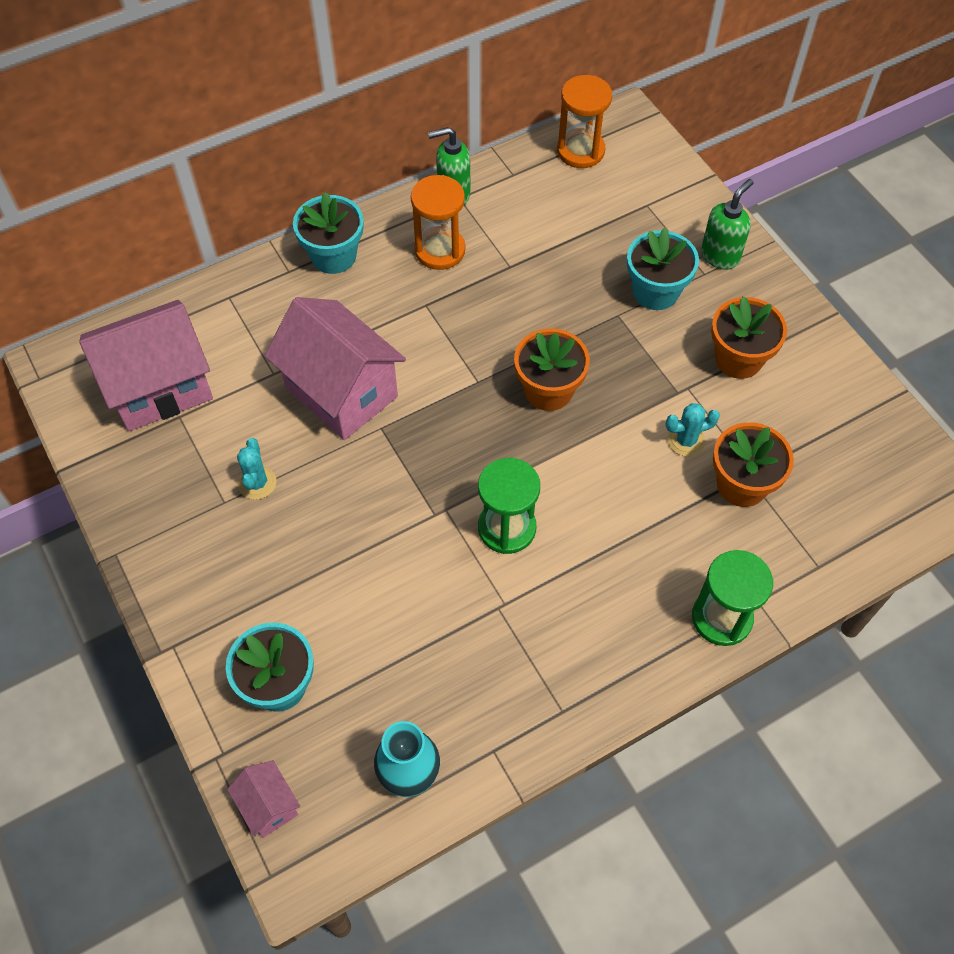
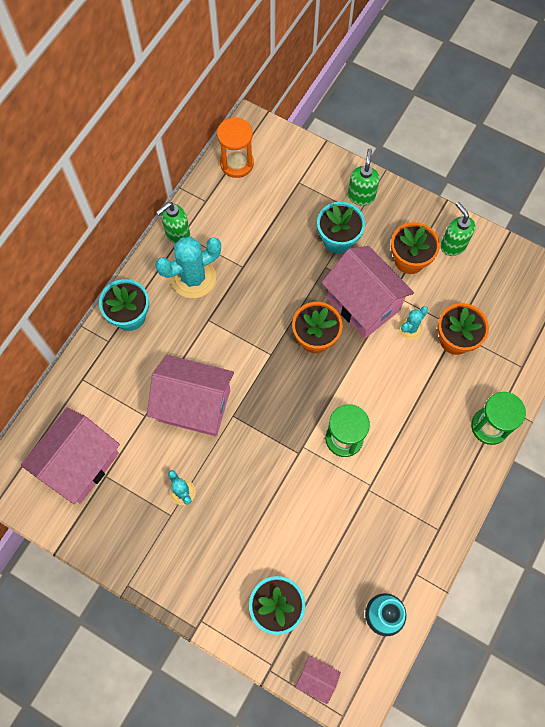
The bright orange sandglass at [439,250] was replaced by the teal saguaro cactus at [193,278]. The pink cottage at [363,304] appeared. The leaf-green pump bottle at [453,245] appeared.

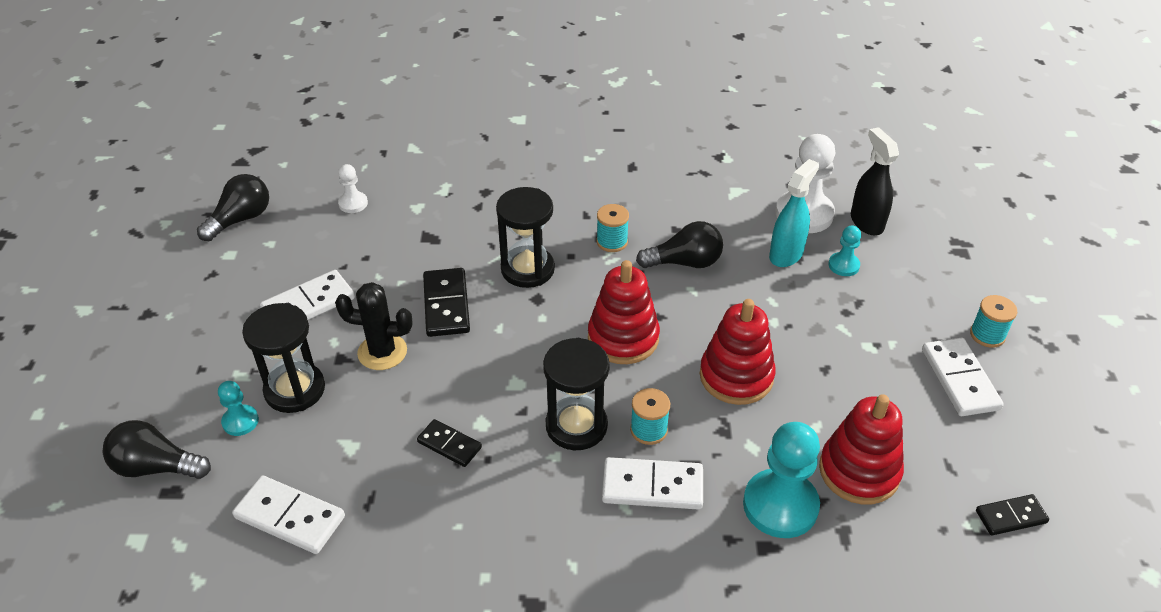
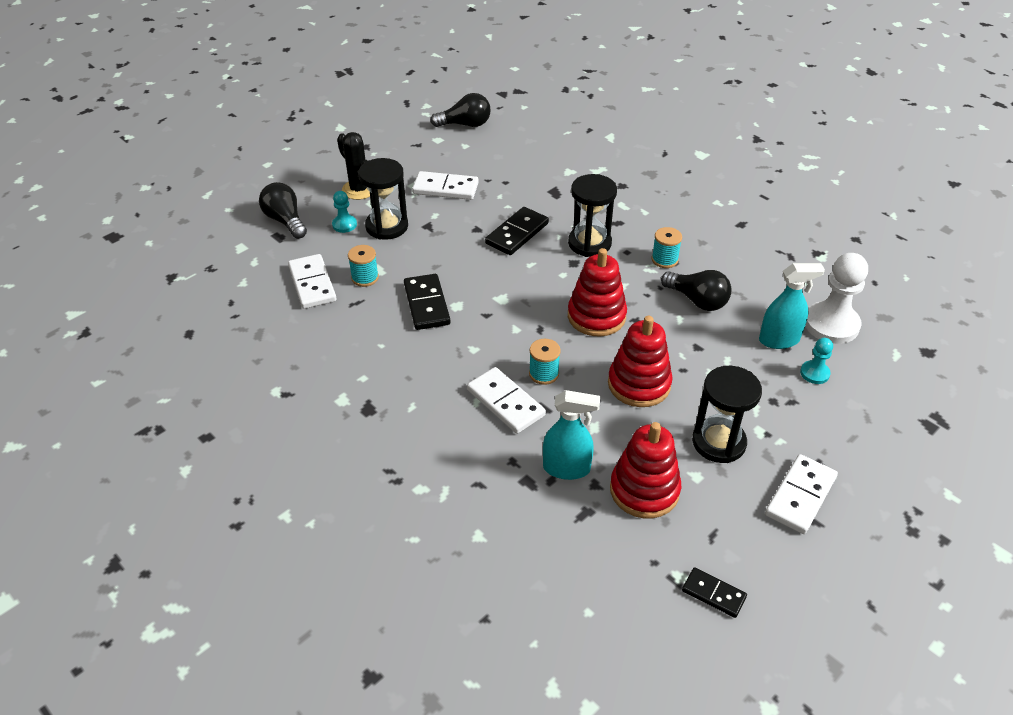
The ebony saguaro cactus moved from [382,352] to [359,189]. The teal bobbin moved from [987,335] to [365,278]. The ebony domino piece at [449,445] changed to 1.60 times the size. The teal pawn at [780,505] was replaced by the teal sprayer at [567,468]. The ebony sandglass moved from [576,426] to [718,442]. The pure white pawn at [353,203] disappeared. The ebony sprayer at [866,222] disappeared.

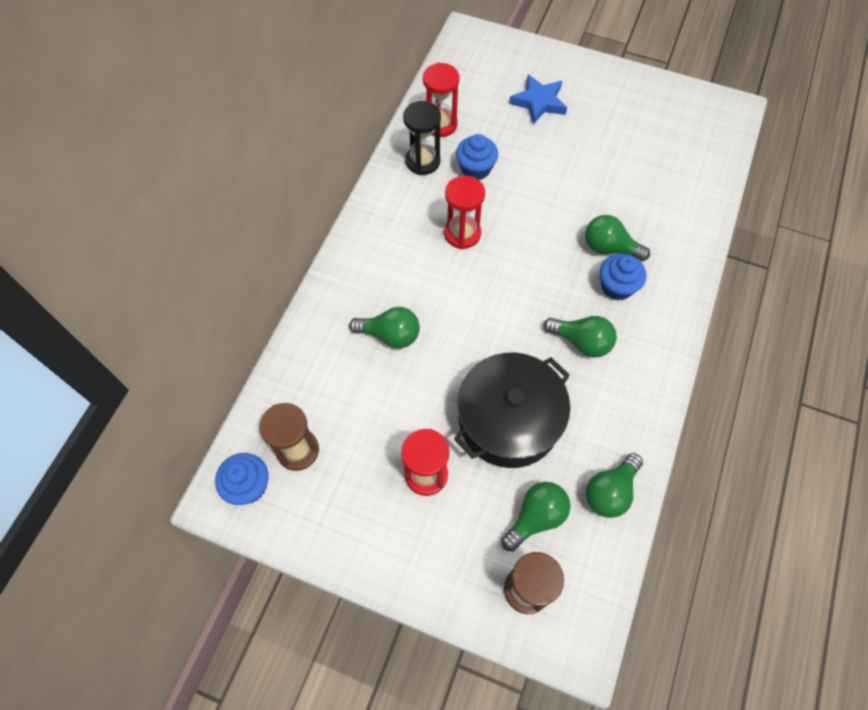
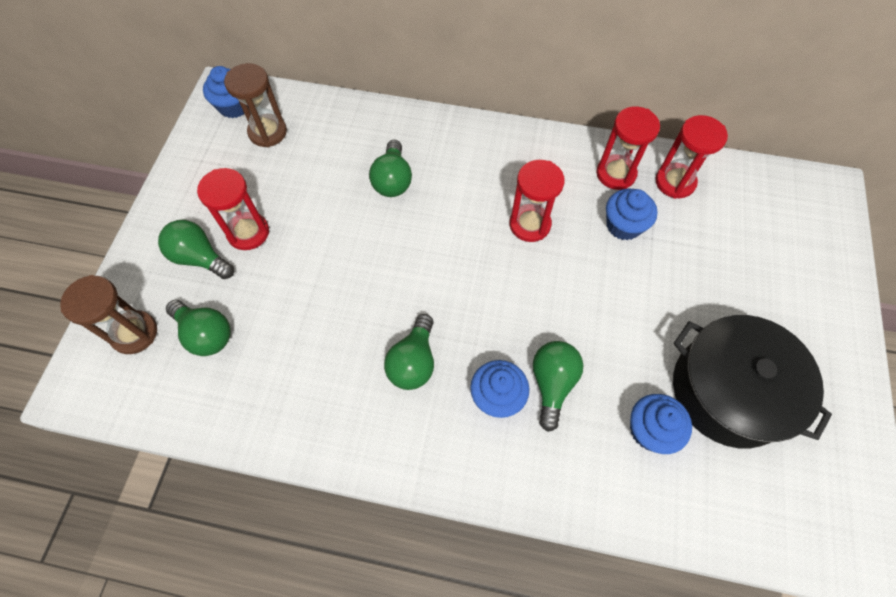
The leaf-green bulb moved from [610,491] to [200,258]. The ebony sandglass at [423,161] became the crimson sandglass at [616,174]. The cobalt fairy cake at [650,430] appeared. The ebony stockpot moved from [509,420] to [729,391]. The cobalt star shape at [538,102] disappeared.

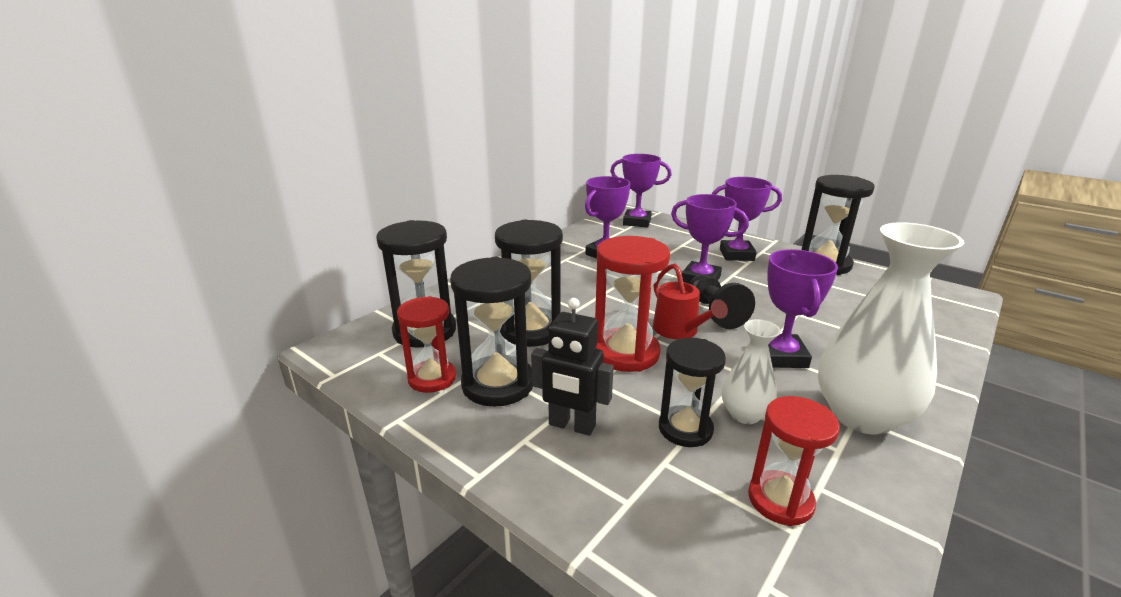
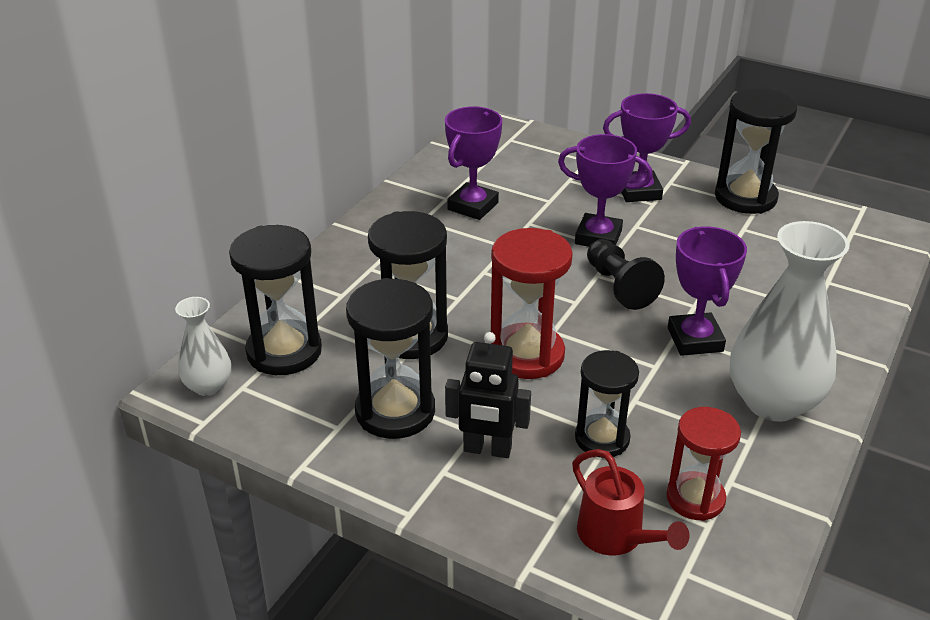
The pure white flower vase moved from [744,414] to [208,386]. The crimson watering can moved from [679,331] to [617,537]. The crimson sandglass at [432,378] disappeared. The purple prize cup at [637,222] disappeared.

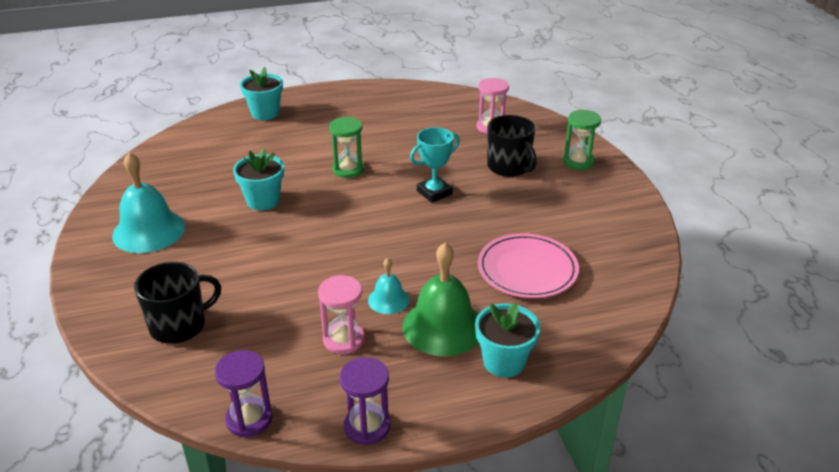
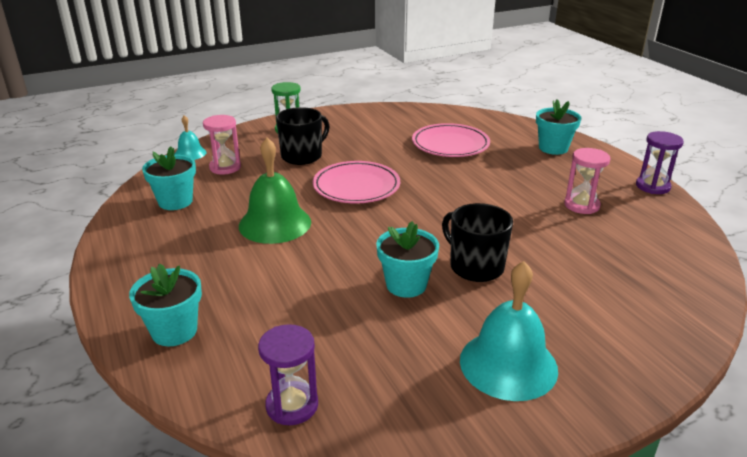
The teal plant pot at [175,201] appeared. The teal hand bell moved from [388,300] to [190,153]. The leaf-green hand bell moved from [443,326] to [275,223]. The purple sandglass moved from [249,419] to [292,405]. The teal prize cup at [434,193] was replaced by the pink plate at [356,186]. The ebony mug moved from [179,325] to [475,266]. The leaf-green sandglass at [348,169] disappeared.

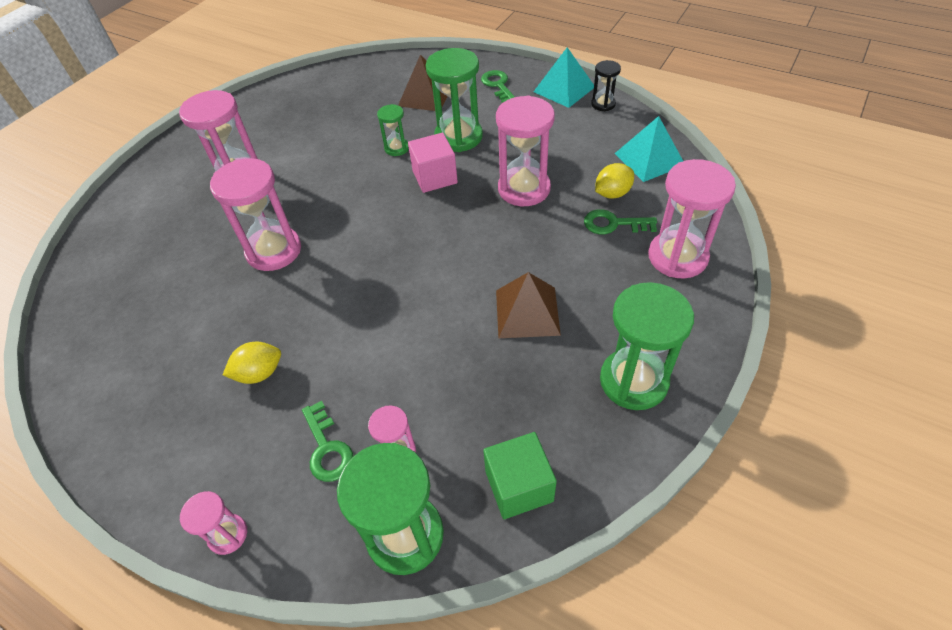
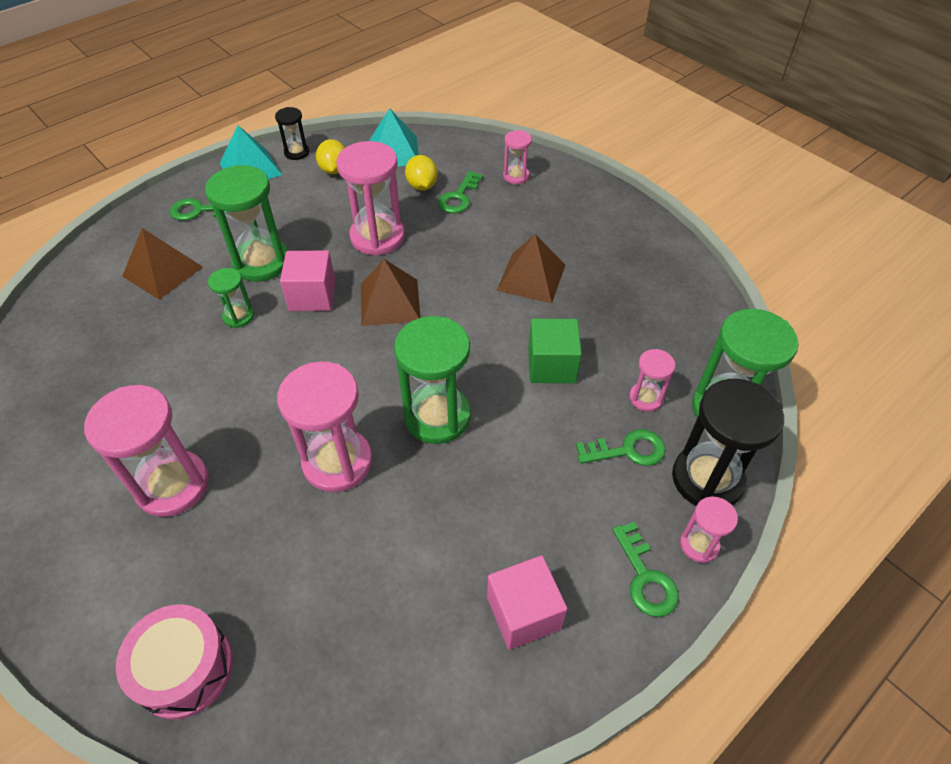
The pink toy drum at [185,669] appeared. The bright yellow citrus fruit moved from [259,373] to [334,170]. The russet solid pyramid at [390,302] appeared. The leaf-green sandglass moved from [633,381] to [437,416]. The pink block at [523,613] appeared. The pink sandglass at [677,257] changed to 0.52 times the size. The leaf-green block moved from [519,486] to [551,365]. The leaf-green key at [645,577] appeared. The ebony sandglass at [707,479] appeared.

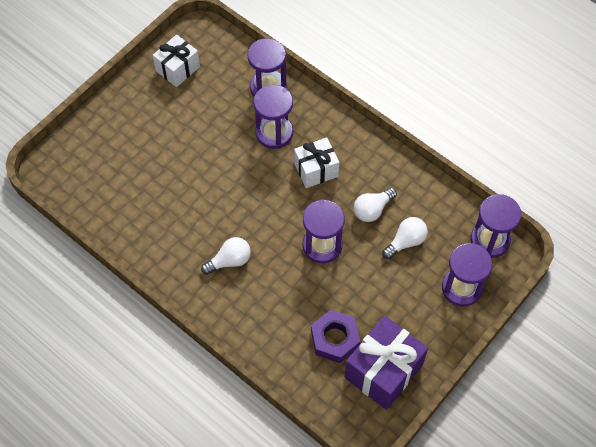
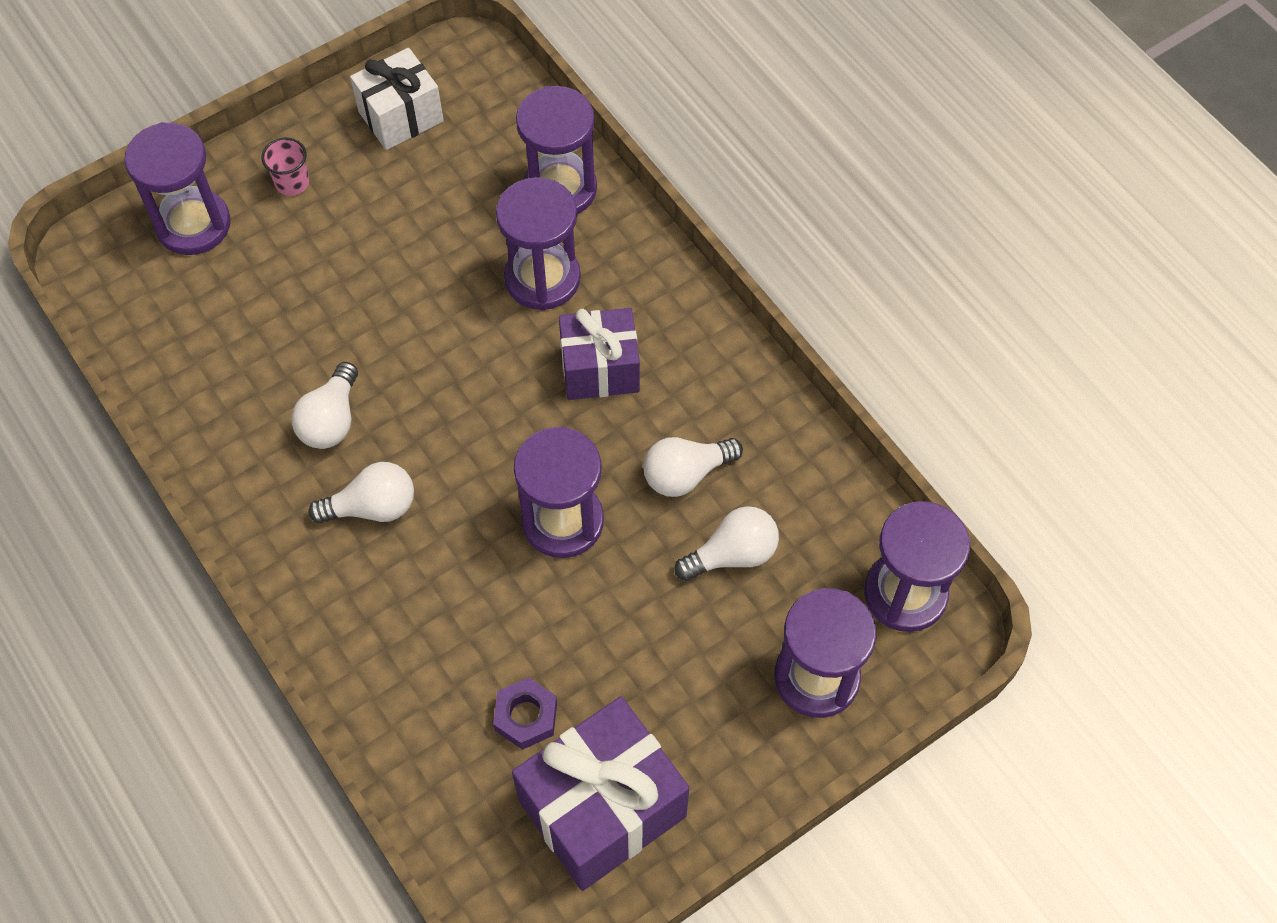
The purple sandglass at [193,225] appeared. The pink cup at [292,182] appeared. The pure white bulb at [331,420] appeared. The purple hexagon nut at [335,339] changed to 0.64 times the size. The pure white present at [316,170] became the purple present at [600,369].

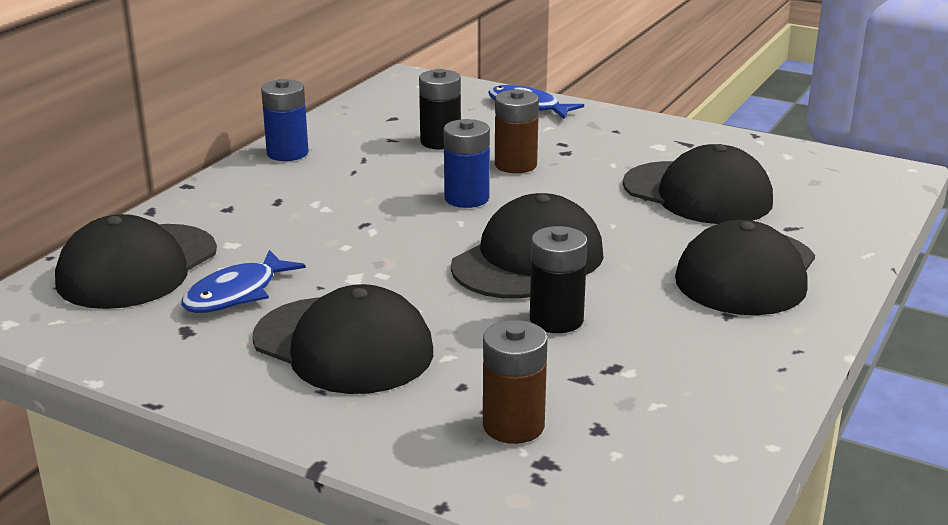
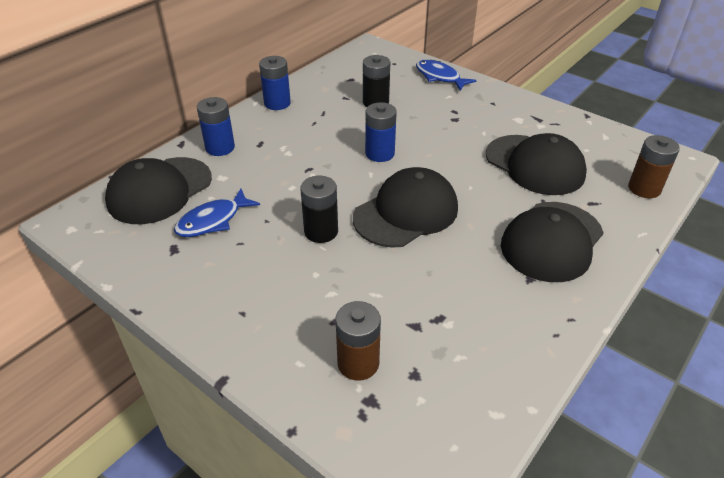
The cobalt AA battery at [220,148] appeared. The ebony AA battery moved from [556,320] to [321,231]. The russet AA battery moved from [515,165] to [644,188]. The ebony baseball cap at [343,346] disappeared.

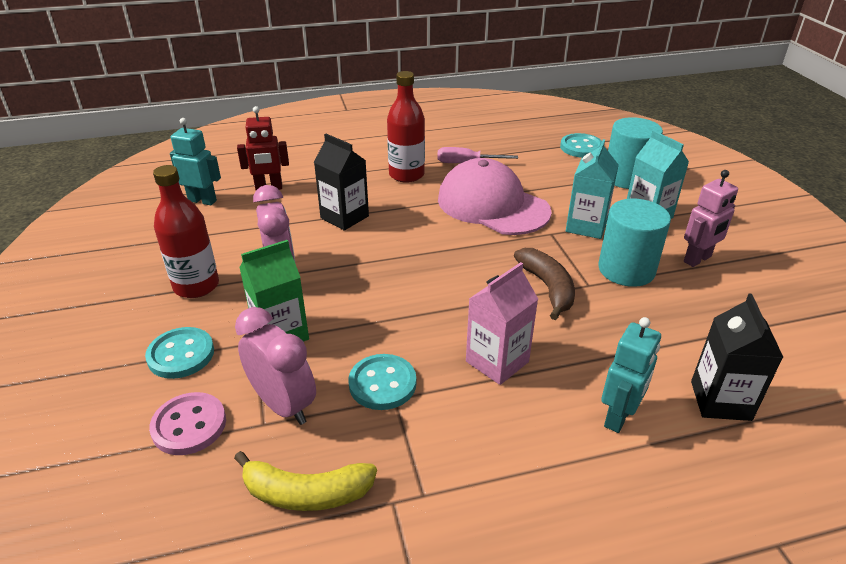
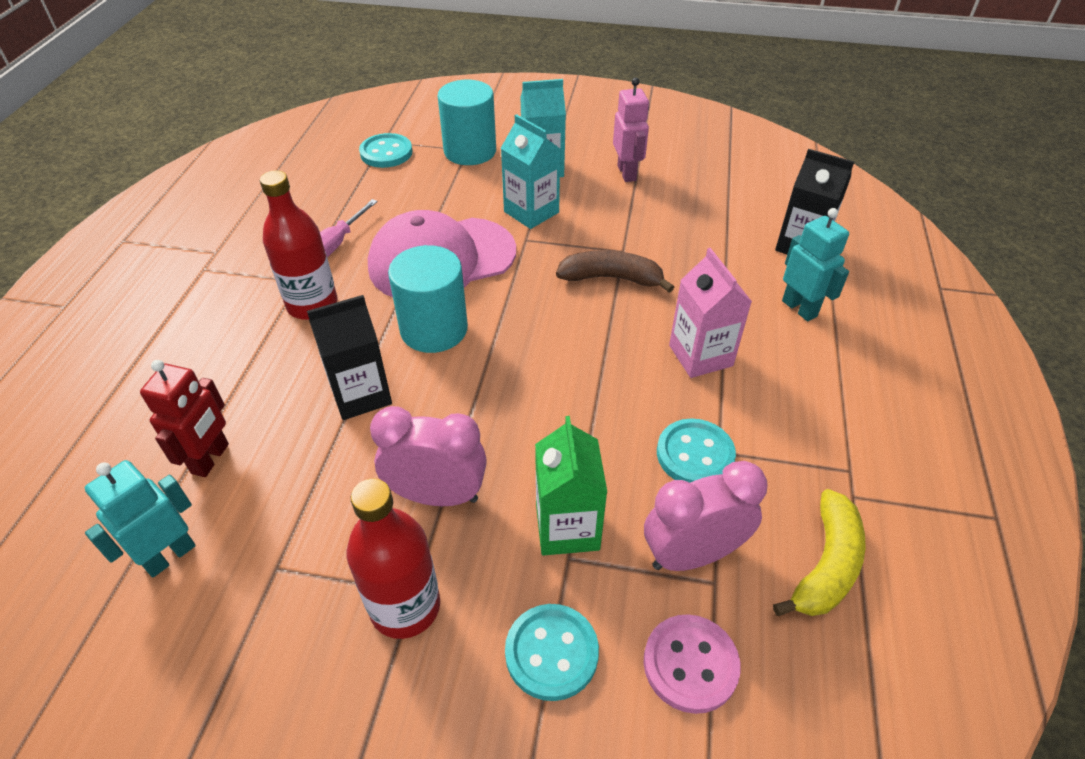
The teal cylinder shape moved from [626,269] to [434,329].

